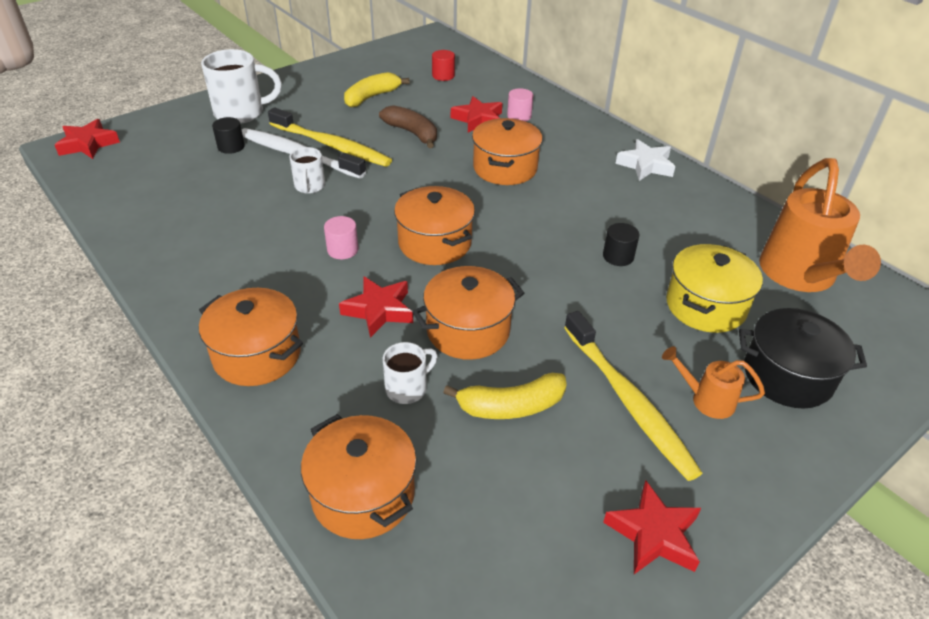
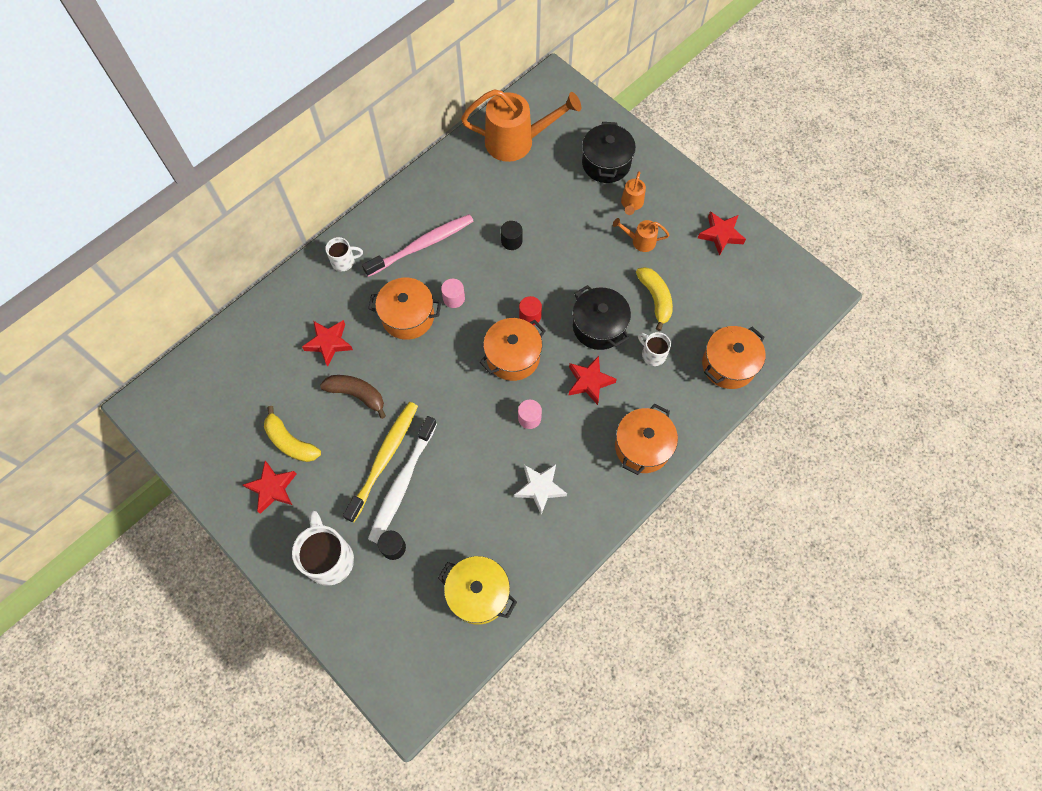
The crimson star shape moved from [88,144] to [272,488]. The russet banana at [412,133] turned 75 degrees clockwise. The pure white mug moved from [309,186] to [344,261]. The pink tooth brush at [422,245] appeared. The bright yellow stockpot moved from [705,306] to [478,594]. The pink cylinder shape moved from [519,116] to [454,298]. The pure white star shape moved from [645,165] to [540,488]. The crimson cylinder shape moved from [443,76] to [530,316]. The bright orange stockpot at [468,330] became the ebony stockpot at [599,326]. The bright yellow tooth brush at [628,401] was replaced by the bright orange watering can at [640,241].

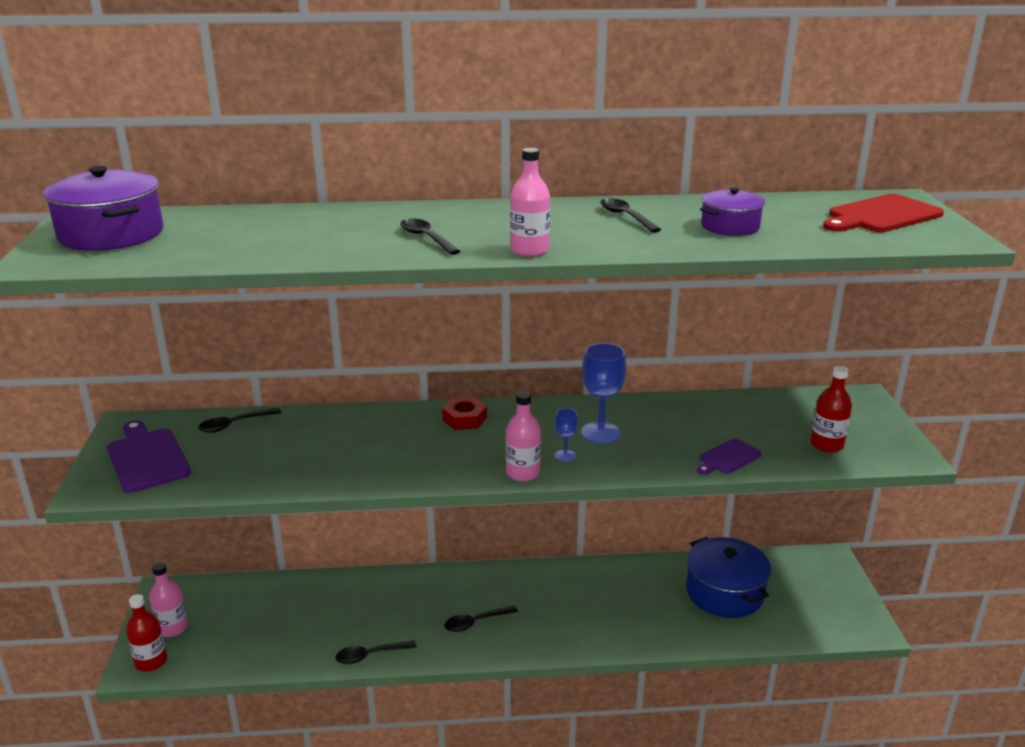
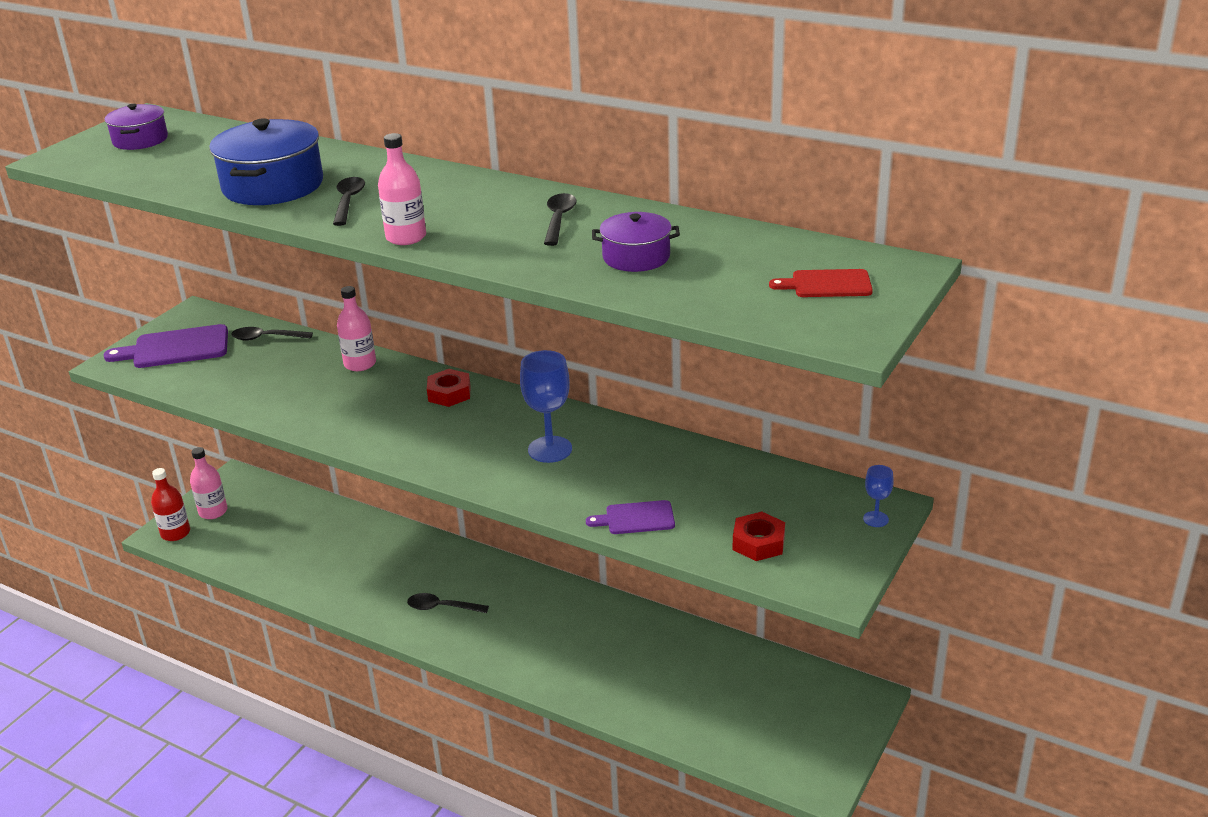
The purple chopping board at [147,458] turned 105 degrees counterclockwise. The purple stockpot at [111,234] changed to 0.59 times the size. The cobalt stockpot moved from [724,592] to [273,186]. The pink drink bottle moved from [523,473] to [360,364]. The crimson drink bottle at [826,445] was replaced by the crimson hexagon nut at [758,543]. The crimson chopping board at [881,215] changed to 0.59 times the size. The cobalt goblet moved from [565,456] to [875,519]. The ebony teaspoon at [370,655] disappeared.

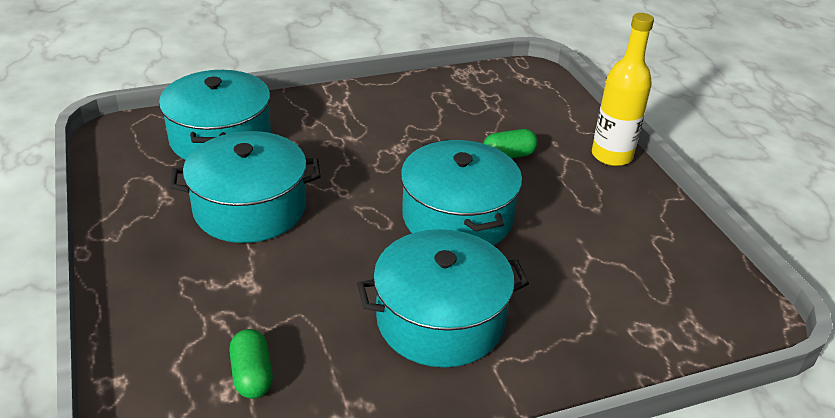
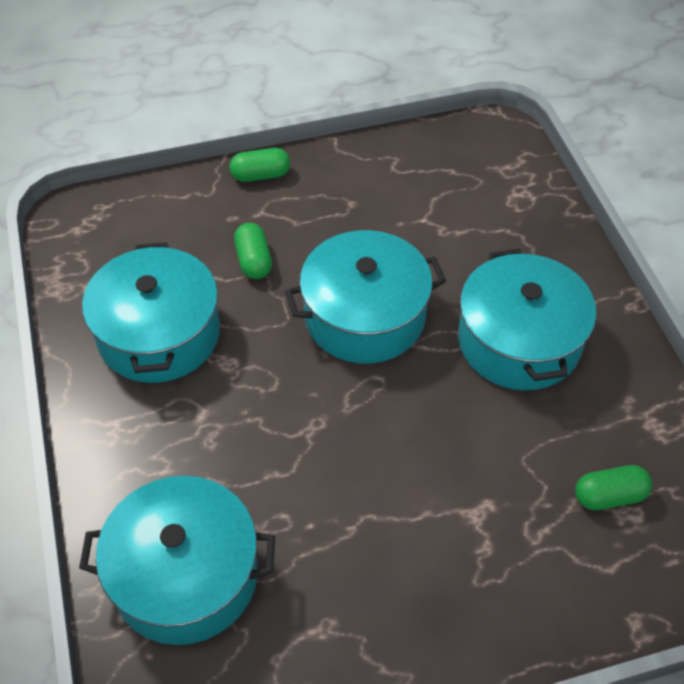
The teal stockpot moved from [250,208] to [159,334]. The bright yellow drink bottle at [611,156] was replaced by the leaf-green capsule at [260,175].

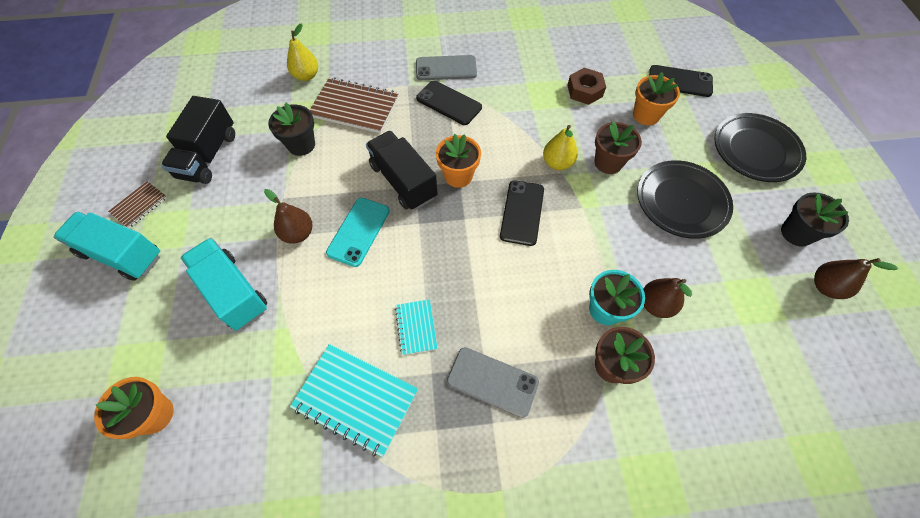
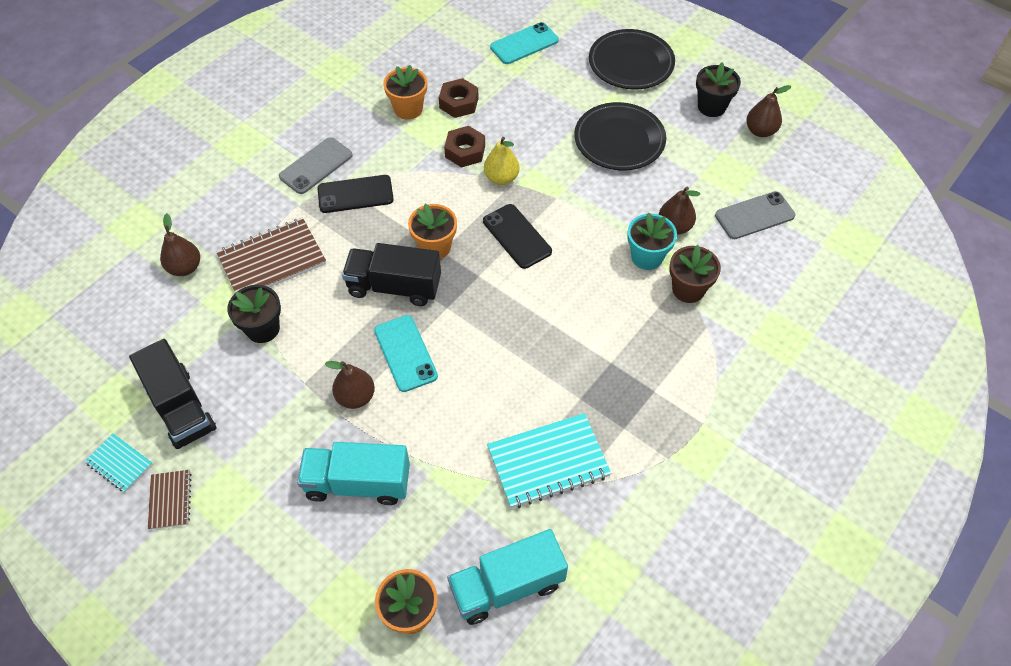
The teal notebook moved from [416,327] to [119,464]. The bright yellow toy pear at [306,76] became the russet toy pear at [185,268]. The bright orange plant pot moved from [646,115] to [408,109]. The russet hexagon nut at [465,151] appeared. The teal toy truck moved from [122,254] to [507,586]. The ebony phone at [680,81] became the teal phone at [524,44]. The gray phone moved from [492,382] to [754,216]. The russet plant pot at [608,162] disappeared.

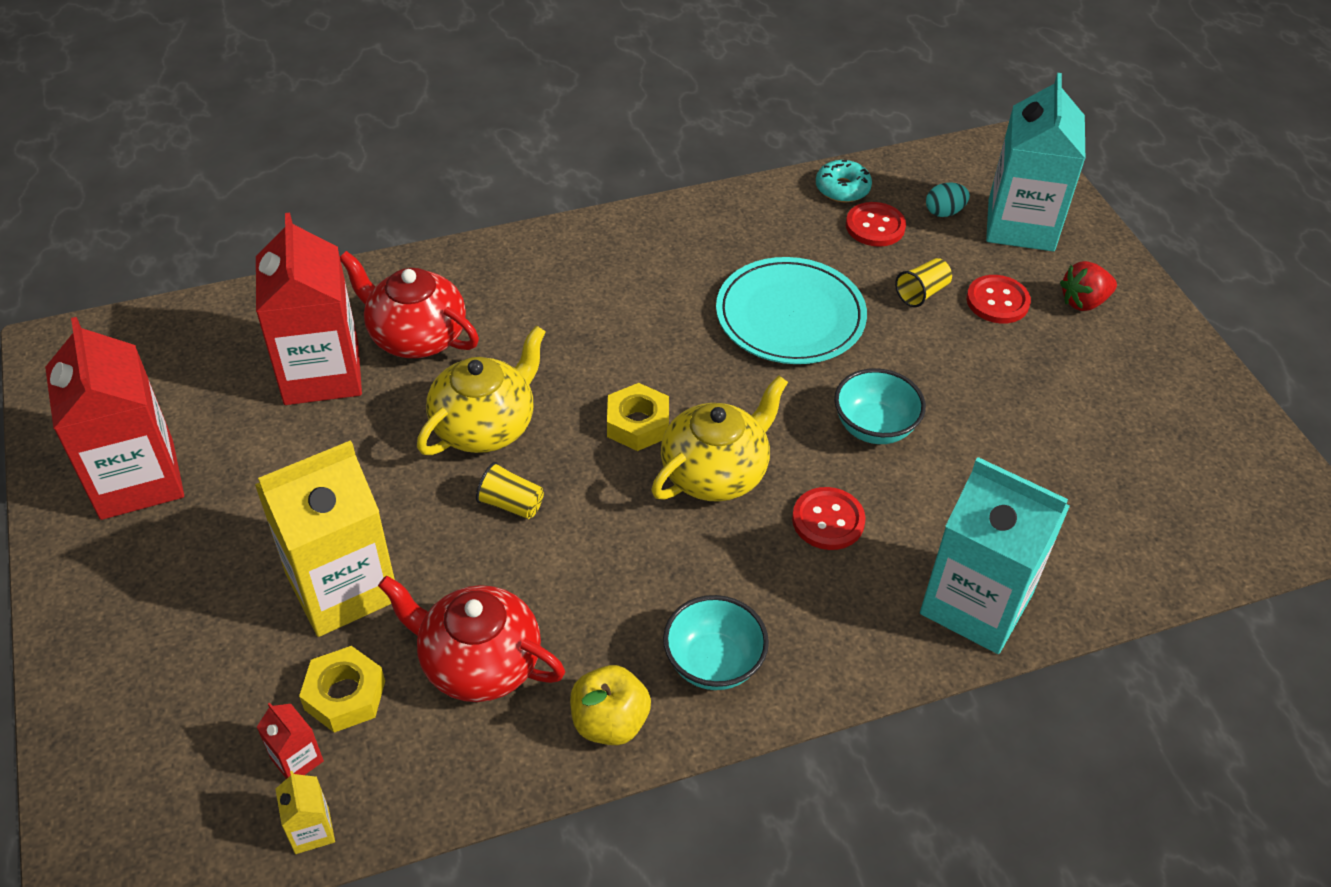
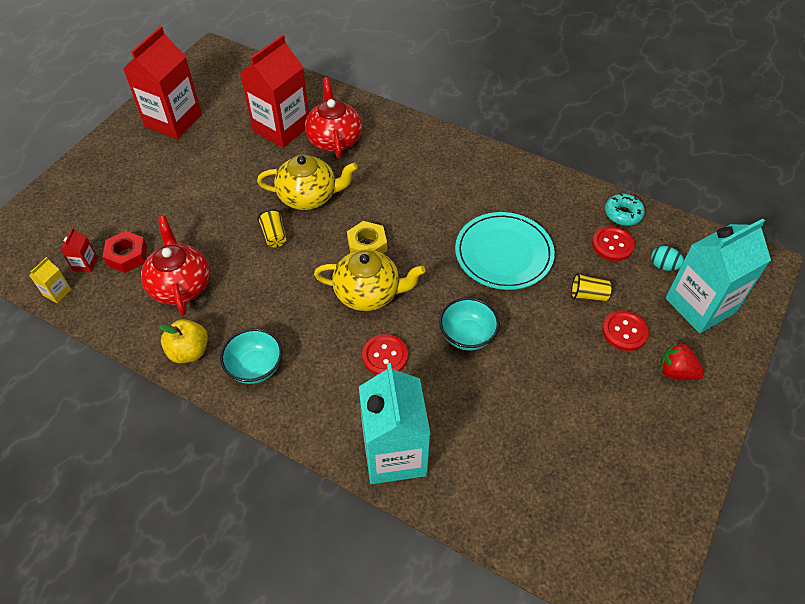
The bright yellow hexagon nut at [345,695] became the crimson hexagon nut at [127,256]. The bright yellow juice carton at [342,587] disappeared.

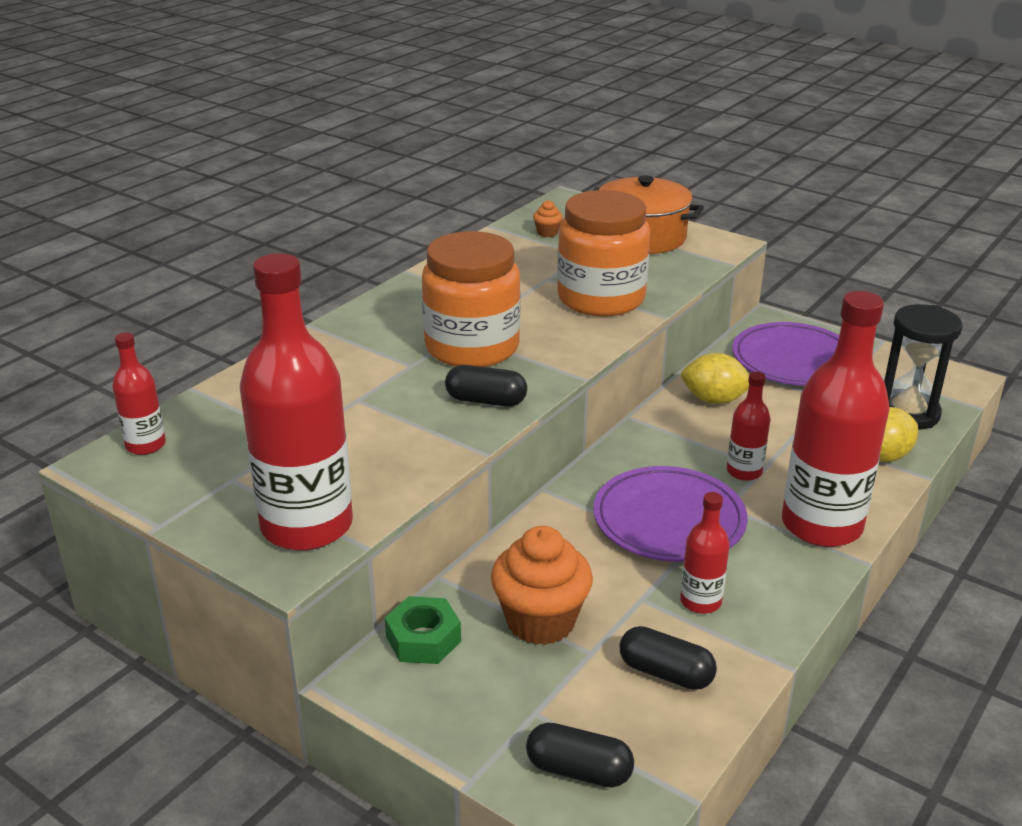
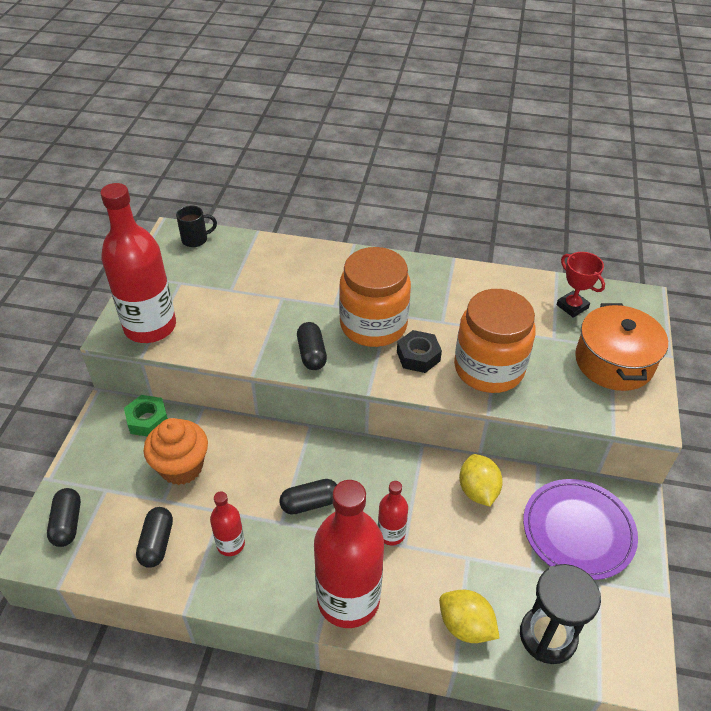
The crimson drink bottle at [146,445] was replaced by the ebony mug at [195,239]. The purple plate at [669,520] was replaced by the ebony capsule at [310,503]. The ebony hexagon nut at [418,356] appeared. The bright orange fairy cake at [547,233] was replaced by the crimson prize cup at [572,306].

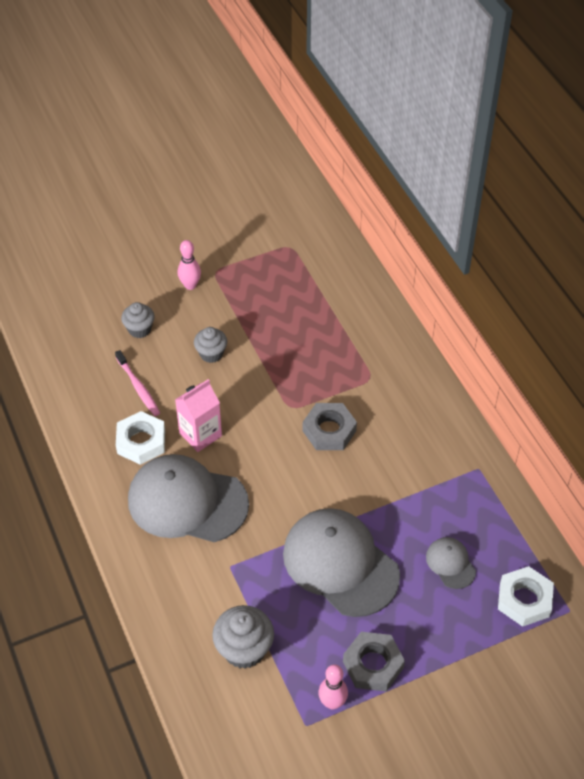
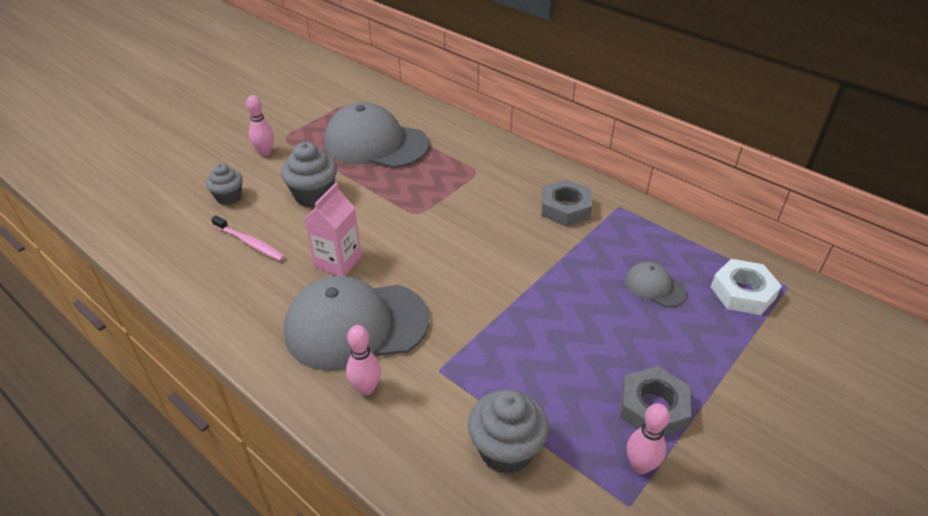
The gray fairy cake at [211,354] changed to 1.54 times the size. The gray baseball cap moved from [340,564] to [375,143]. The pink skittle at [366,388] appeared. The gray hexagon nut moved from [329,430] to [565,208]. The pure white hexagon nut at [141,442] disappeared.

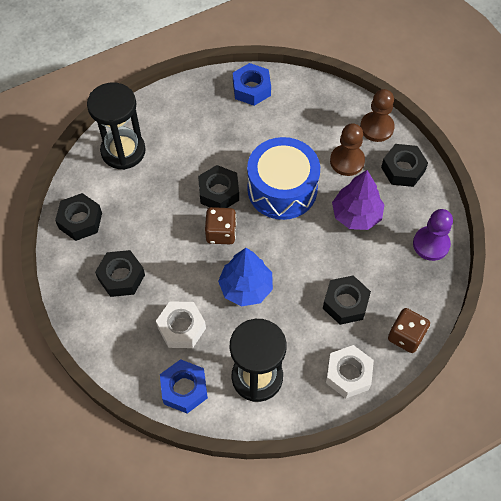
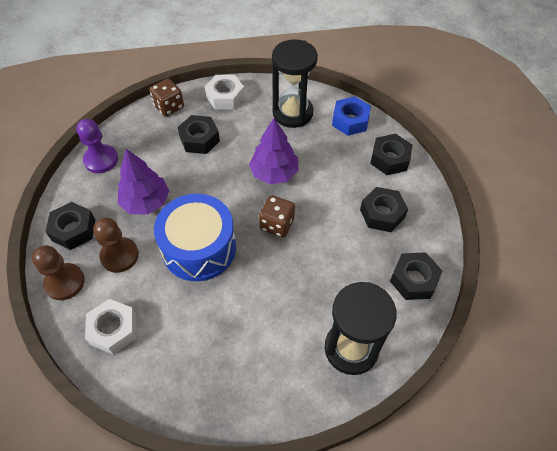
The pure white hexagon nut moved from [181,328] to [113,330]. The cobalt toy tree at [246,288] became the purple toy tree at [274,173]. The ebony hexagon nut moved from [219,192] to [389,159]. The cobalt hexagon nut at [251,89] disappeared.

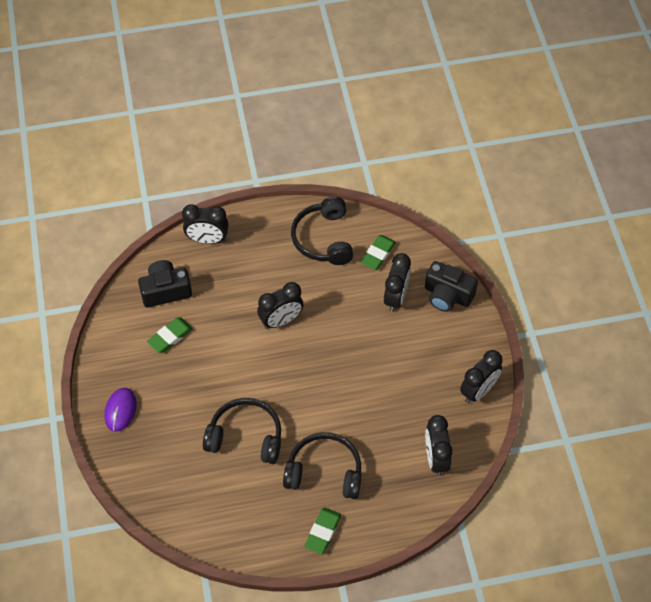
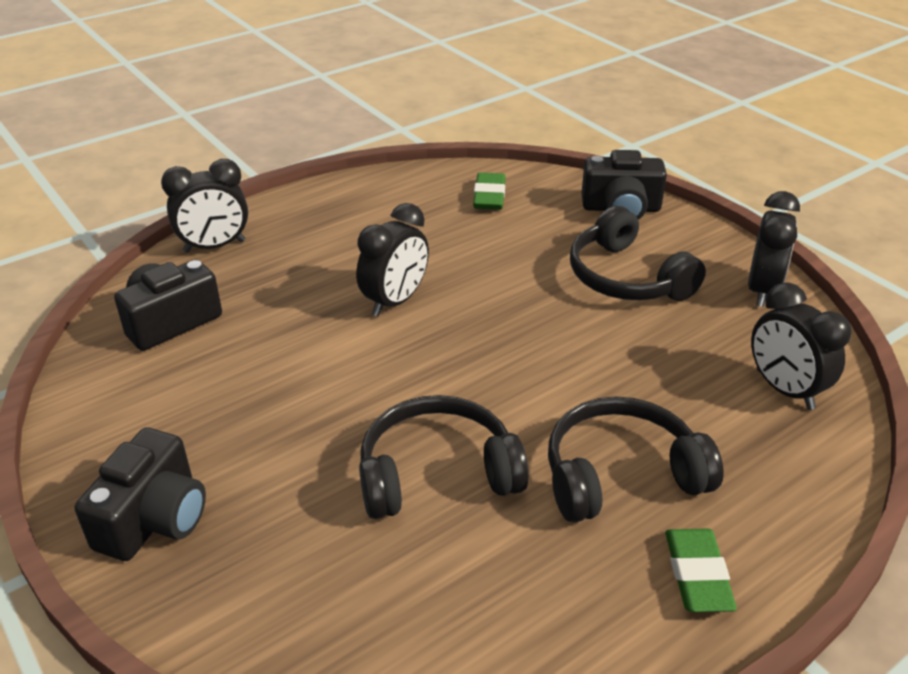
The purple mouse at [120,410] was replaced by the ebony camera at [154,518]. The ebony headset moved from [323,239] to [626,277]. The leaf-green gum eraser at [170,337] disappeared. The ebony alarm clock at [396,297] disappeared.

